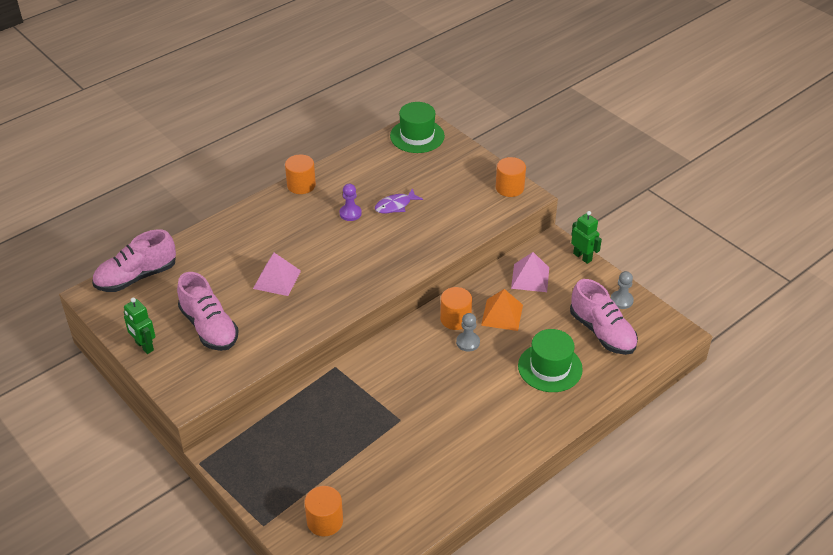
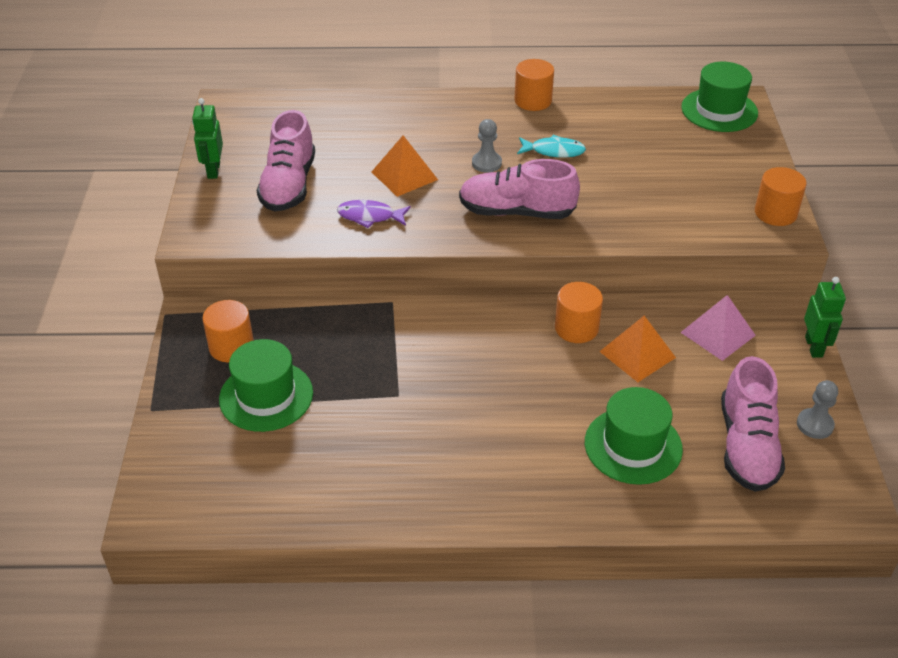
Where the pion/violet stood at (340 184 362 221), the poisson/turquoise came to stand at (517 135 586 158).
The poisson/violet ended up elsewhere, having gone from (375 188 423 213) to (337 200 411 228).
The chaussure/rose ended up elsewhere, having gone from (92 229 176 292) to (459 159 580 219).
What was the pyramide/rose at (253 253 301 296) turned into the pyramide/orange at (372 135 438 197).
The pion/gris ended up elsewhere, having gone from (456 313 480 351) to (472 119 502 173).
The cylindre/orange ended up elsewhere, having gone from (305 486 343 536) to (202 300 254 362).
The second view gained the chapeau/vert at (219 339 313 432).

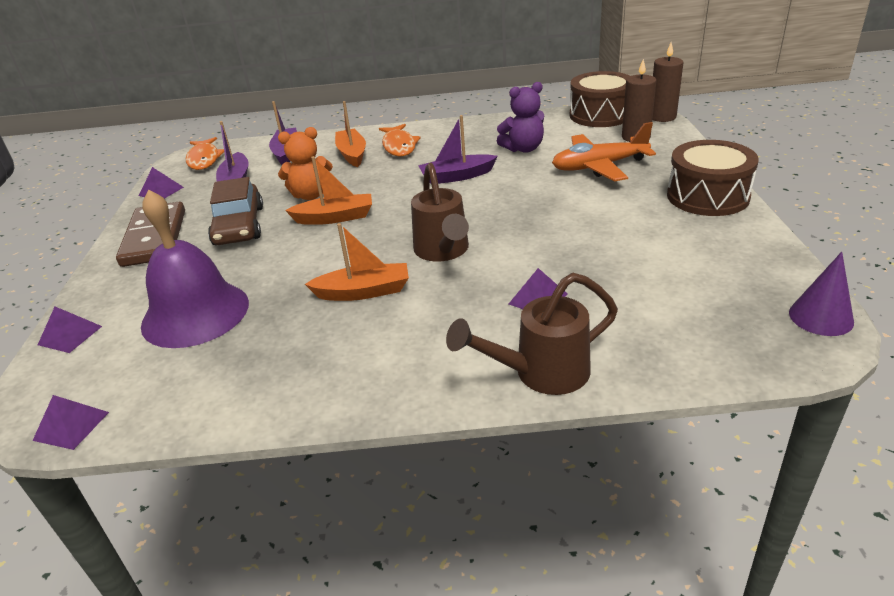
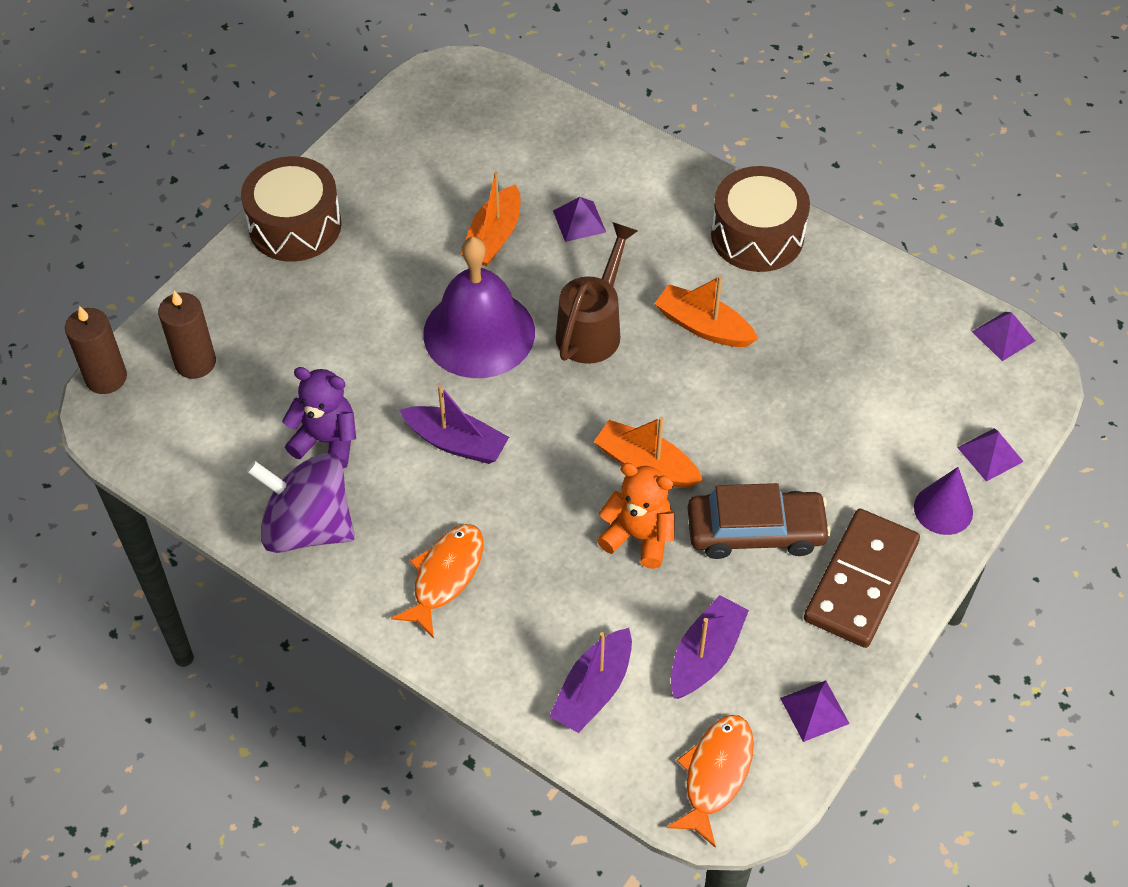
The tambour/marron ended up elsewhere, having gone from (570 71 630 127) to (711 166 810 272).
The bateau/orange ended up elsewhere, having gone from (335 101 366 167) to (461 171 521 266).
The second view lost the avion/orange at (552 122 656 182).
The voiture/marron at (208 177 263 245) ended up facing another way, 60 degrees clockwise from before.
The cloche/violet ended up elsewhere, having gone from (141 190 249 348) to (423 237 535 378).
The cône/violet ended up elsewhere, having gone from (789 252 854 336) to (914 467 973 535).
The second view lost the arrosoir/marron at (446 273 618 395).
The second view gained the toupie/violet at (247 453 355 553).

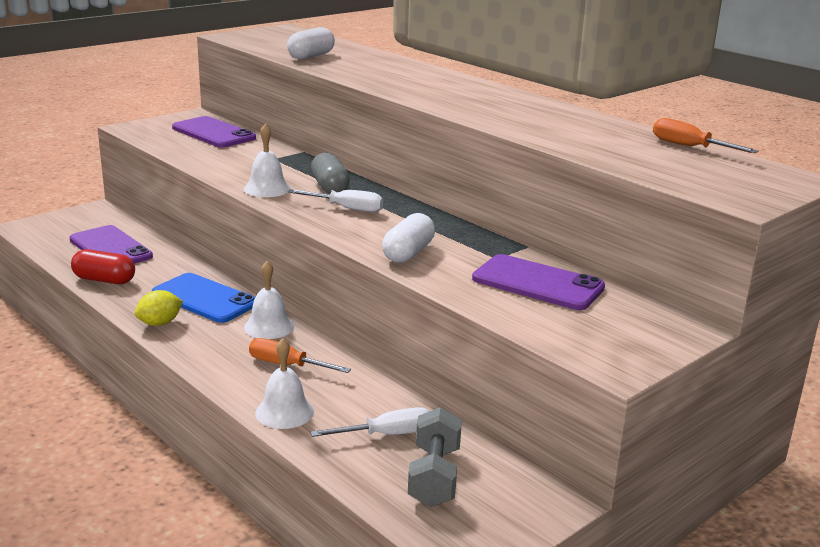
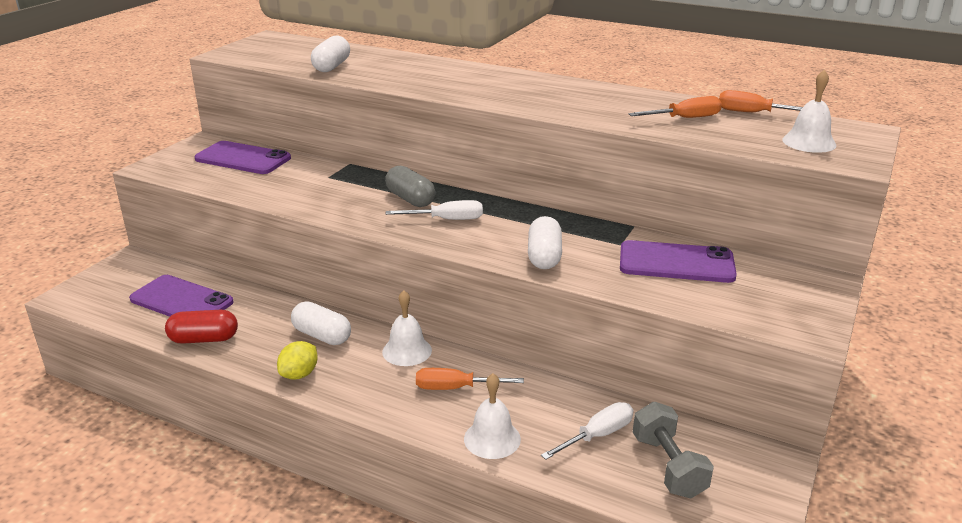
The cloche/blanc ended up elsewhere, having gone from (244 123 291 197) to (782 69 836 153).
Where the téléphone/bleu stood at (152 273 255 323), the gélule/blanc came to stand at (291 302 351 345).
The second view gained the tournevis/orange at (629 96 722 118).

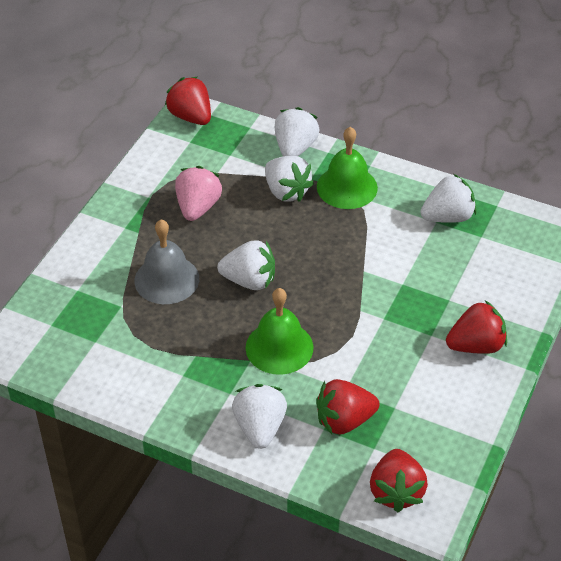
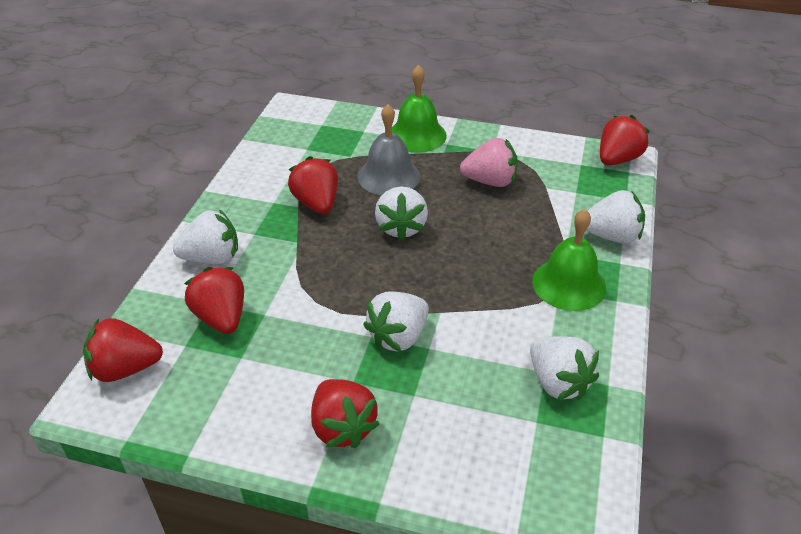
The fraise/blanc ended up elsewhere, having gone from (265 156 314 202) to (363 291 429 352).
The cloche/vert ended up elsewhere, having gone from (246 288 314 375) to (391 65 447 153).
The second view gained the fraise/rouge at (288 156 338 214).

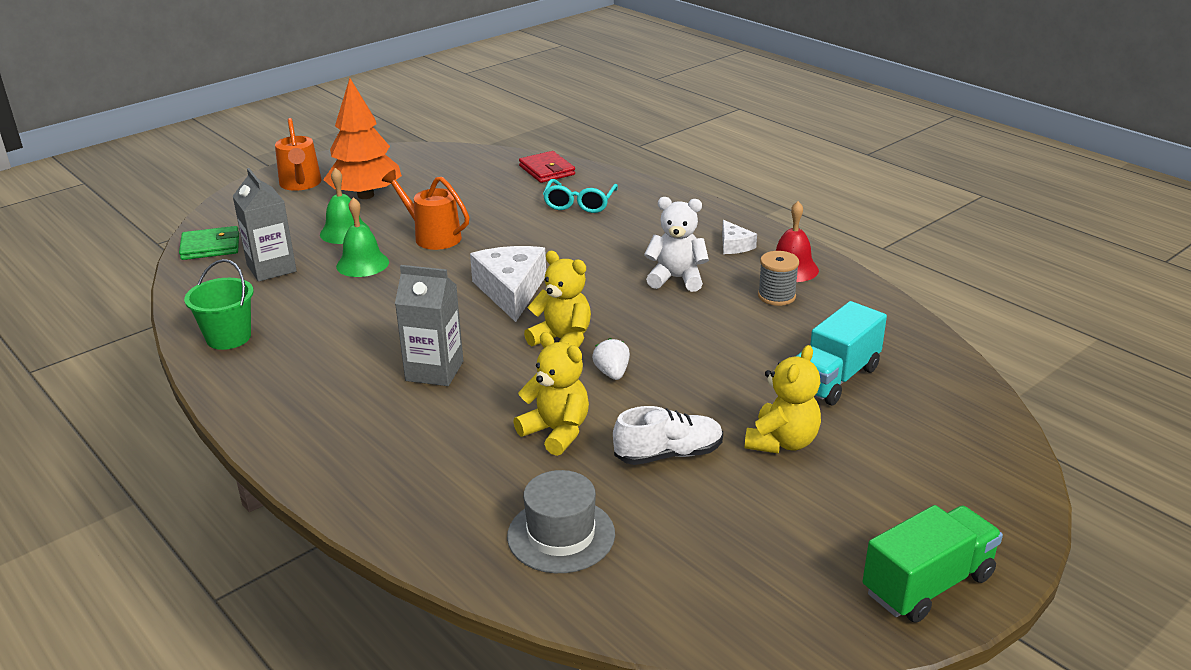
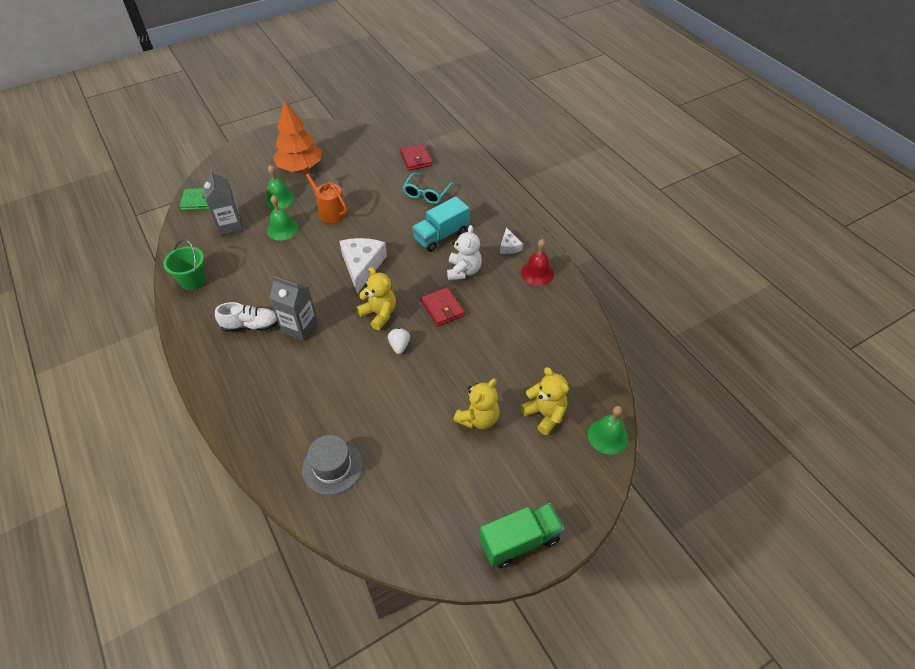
The second view lost the arrosoir/orange at (275 118 322 191).
The ours en peluche/blanc at (644 197 709 292) ended up facing another way, 75 degrees clockwise from before.
The second view lost the bobine/gris at (758 251 799 306).
The camion/turquoise ended up elsewhere, having gone from (796 301 887 405) to (412 196 469 252).
The ours en peluche/jaune ended up elsewhere, having gone from (513 332 589 456) to (520 367 569 435).
The chaussure/blanc ended up elsewhere, having gone from (613 406 723 465) to (215 302 278 332).
The second view gained the portefeuille/rouge at (421 287 465 326).
The second view gained the cloche/vert at (588 406 628 455).

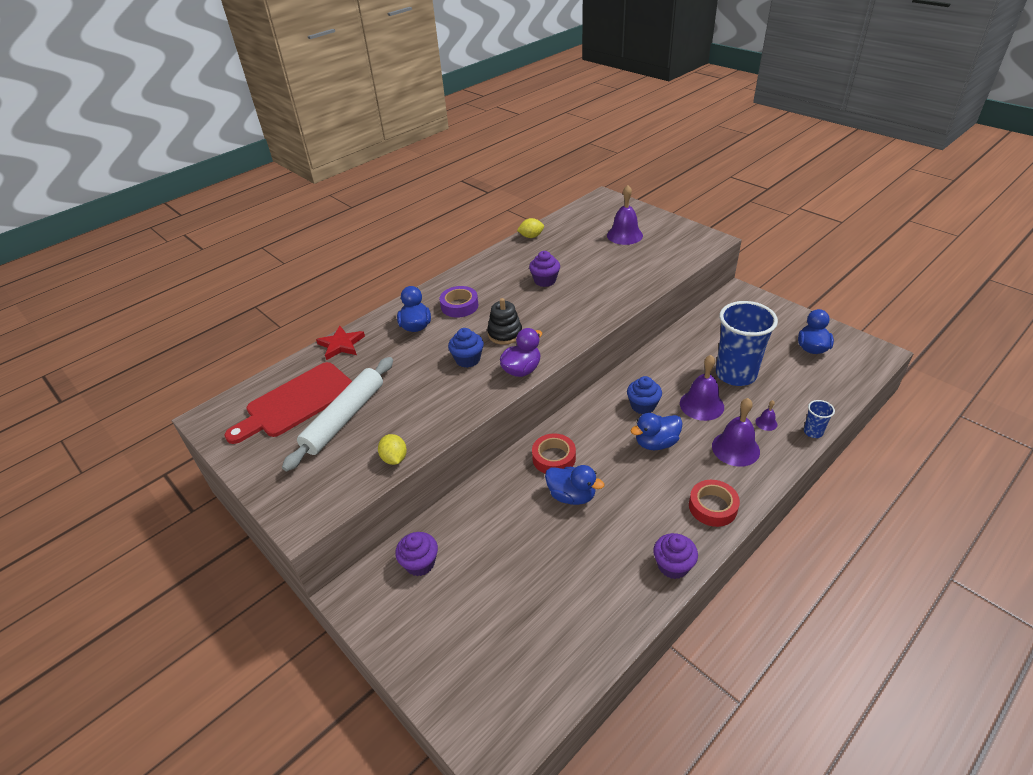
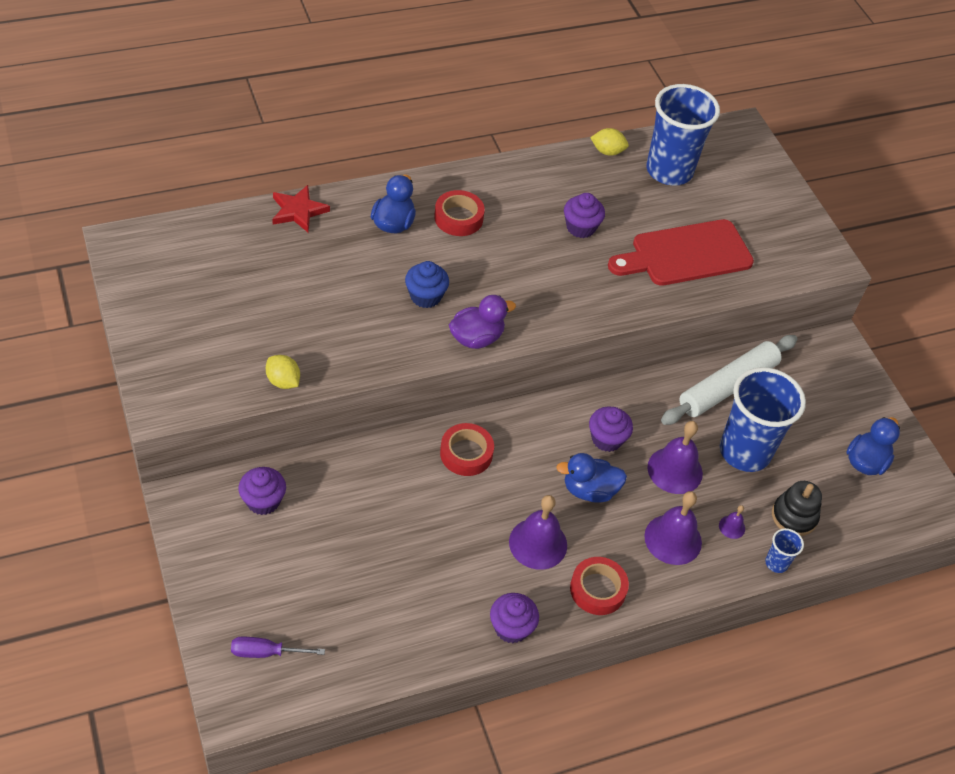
The cloche/violet ended up elsewhere, having gone from (607 185 643 245) to (509 495 567 570).
What was the ruban adhésif/violet at (440 286 478 318) turned into the ruban adhésif/rouge at (434 190 485 236).
The jouet à empiler/noir ended up elsewhere, having gone from (487 298 522 345) to (772 481 822 536).
The rouleau à pâtisserie/blanc ended up elsewhere, having gone from (282 357 393 471) to (661 335 798 425).
The planche à découper/rouge ended up elsewhere, having gone from (224 362 352 444) to (608 219 754 286).
What was the muffin/bleu at (627 376 662 414) turned into the muffin/violet at (589 406 633 452).
The citron/jaune at (378 434 407 465) ended up facing another way, 45 degrees counterclockwise from before.
The second view lost the canard/bleu at (545 465 604 505).
The second view gained the gobelet/bleu at (646 84 720 186).
The second view gained the tournevis/violet at (231 637 325 658).

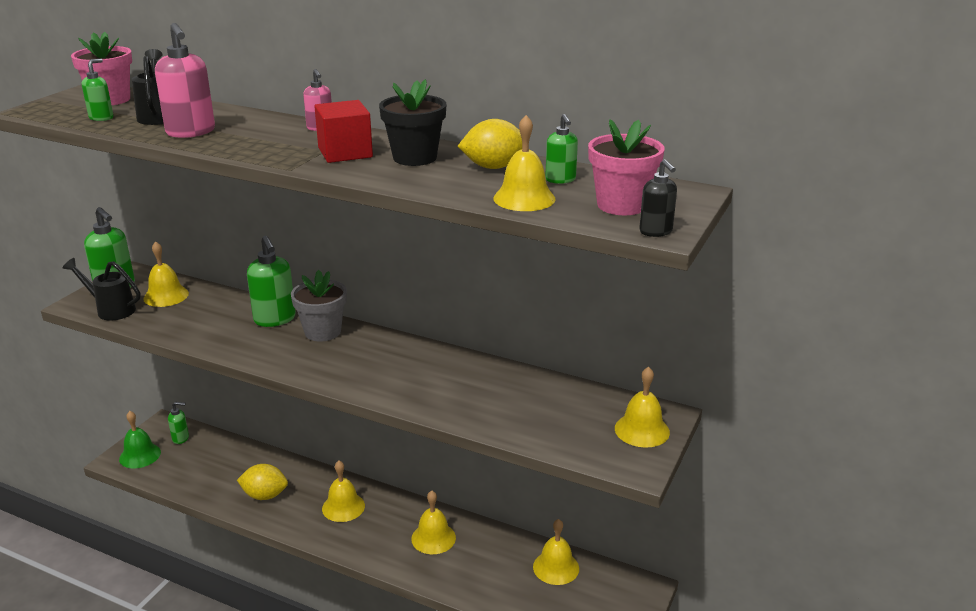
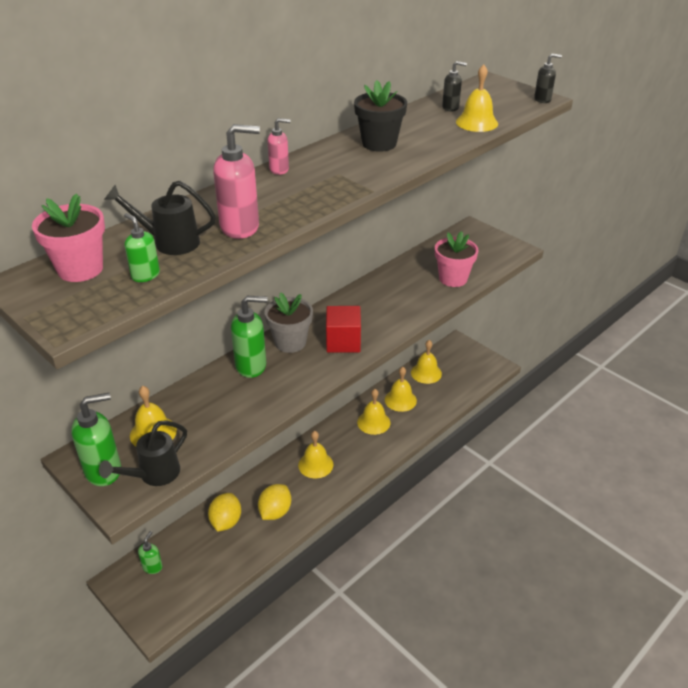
The cube/rouge ended up elsewhere, having gone from (314 100 373 163) to (326 306 361 352).
What was the distributeur de savon/vert at (545 114 578 184) turned into the distributeur de savon/noir at (442 61 467 111).
The citron/jaune ended up elsewhere, having gone from (458 119 522 169) to (208 493 241 532).
The pot de fleurs/rose ended up elsewhere, having gone from (588 119 665 215) to (435 231 479 287).
The cloche/jaune ended up elsewhere, having gone from (615 367 670 448) to (385 367 417 412).
The second view lost the cloche/vert at (119 411 161 468).

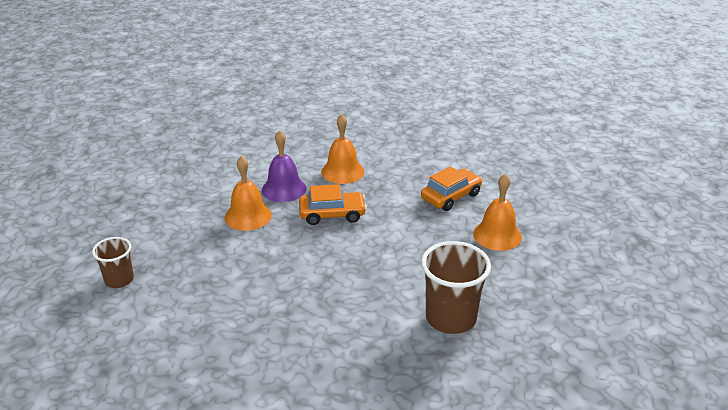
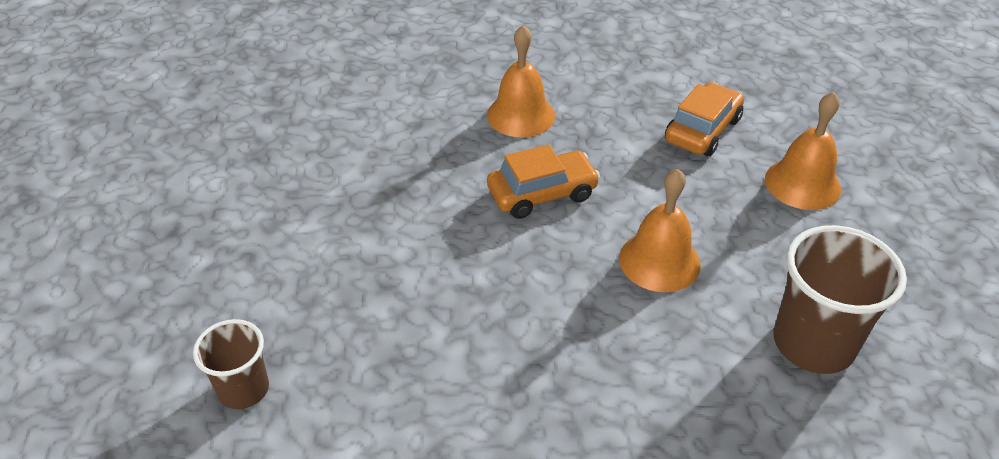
The second view lost the cloche/violet at (262 130 306 202).
The cloche/orange ended up elsewhere, having gone from (225 156 272 231) to (619 168 701 292).

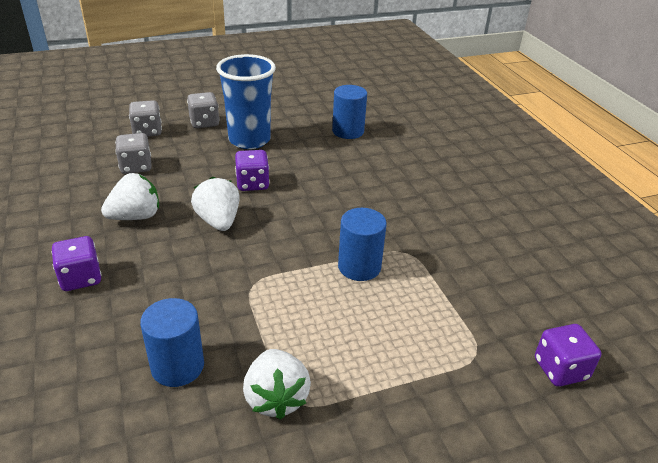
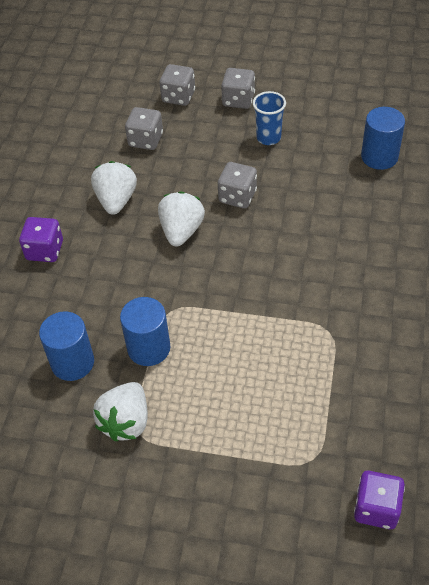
The size of the gobelet/bleu at (216 54 276 149) changed by a factor of 0.54.
What was the dé/violet at (235 150 270 191) turned into the dé/gris at (218 162 257 208).
The fraise/blanc at (101 173 159 220) ended up facing another way, 90 degrees counterclockwise from before.
The cylindre/bleu ended up elsewhere, having gone from (338 208 387 281) to (120 297 170 366).

